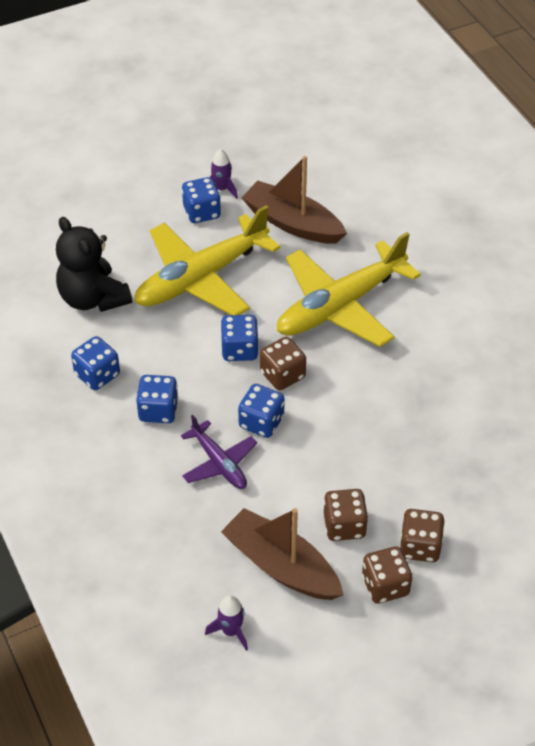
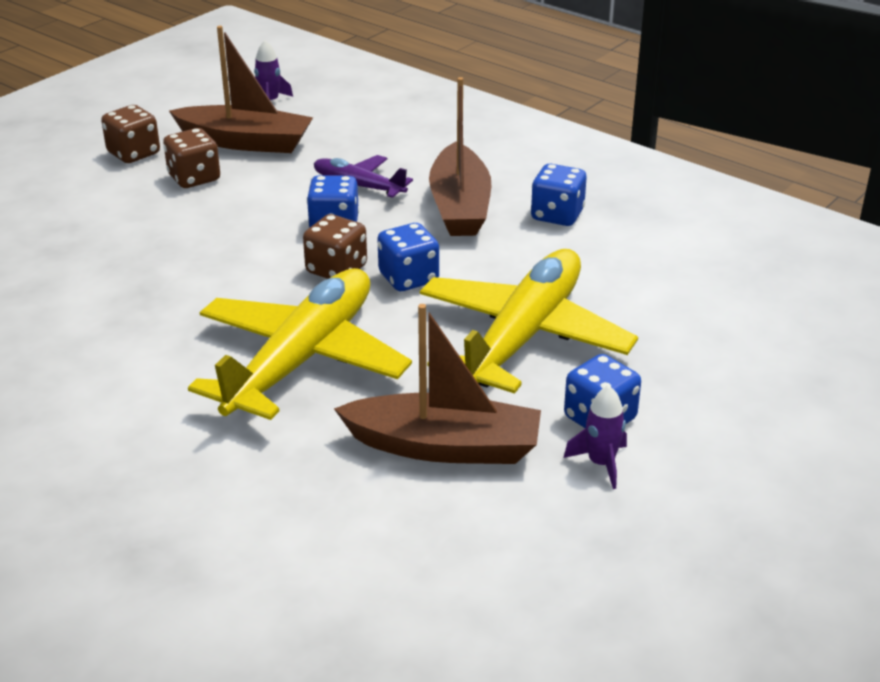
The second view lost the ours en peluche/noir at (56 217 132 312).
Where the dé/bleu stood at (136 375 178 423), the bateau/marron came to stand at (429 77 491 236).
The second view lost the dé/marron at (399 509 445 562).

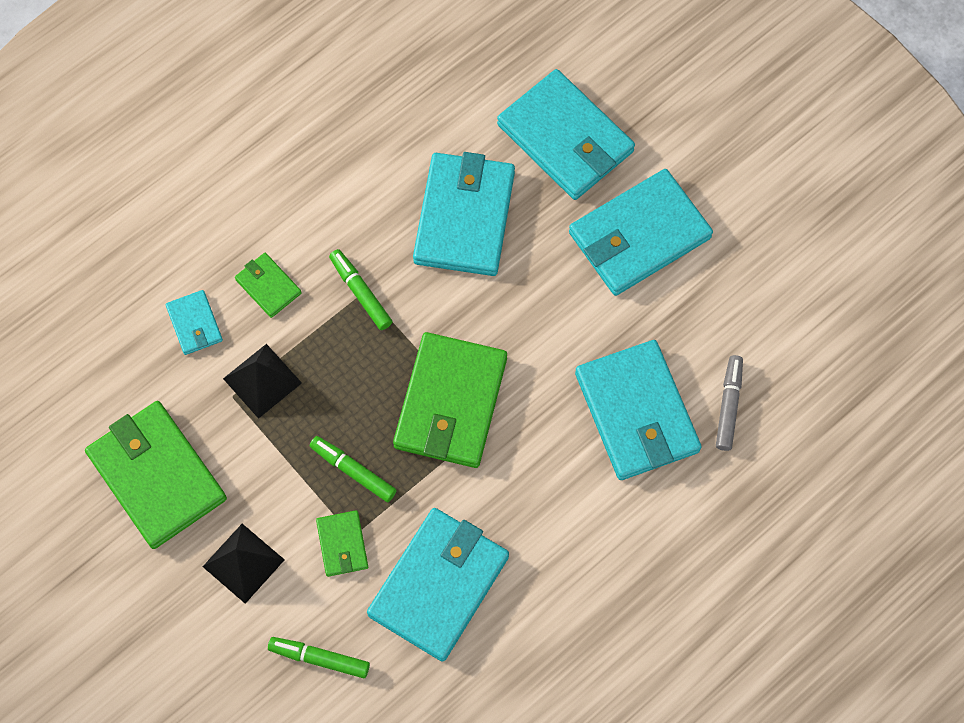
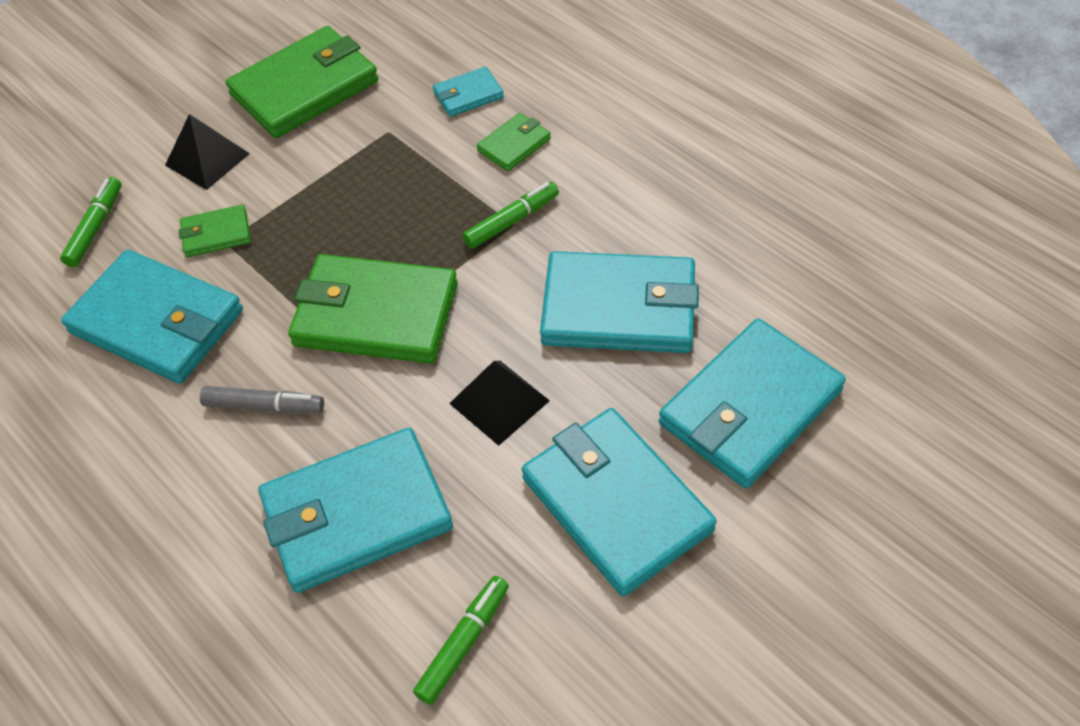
The pyramide/noir ended up elsewhere, having gone from (223 344 302 419) to (449 361 550 446).
The feutre/gris ended up elsewhere, having gone from (716 355 743 451) to (200 386 324 413).
The feutre/vert ended up elsewhere, having gone from (310 436 397 502) to (413 576 509 705).

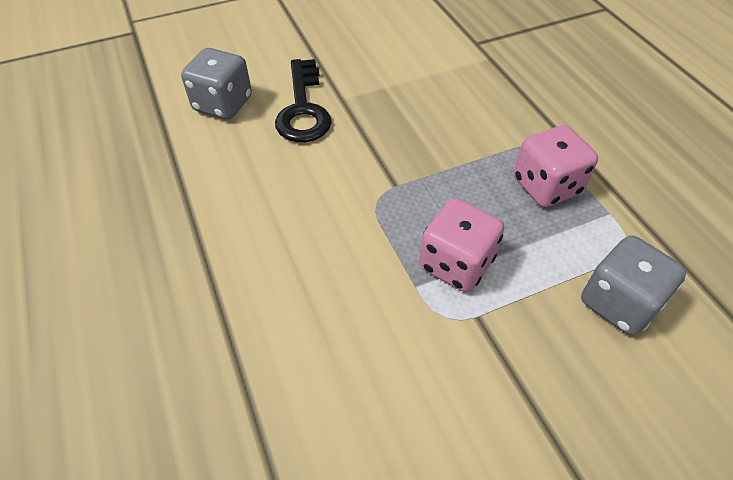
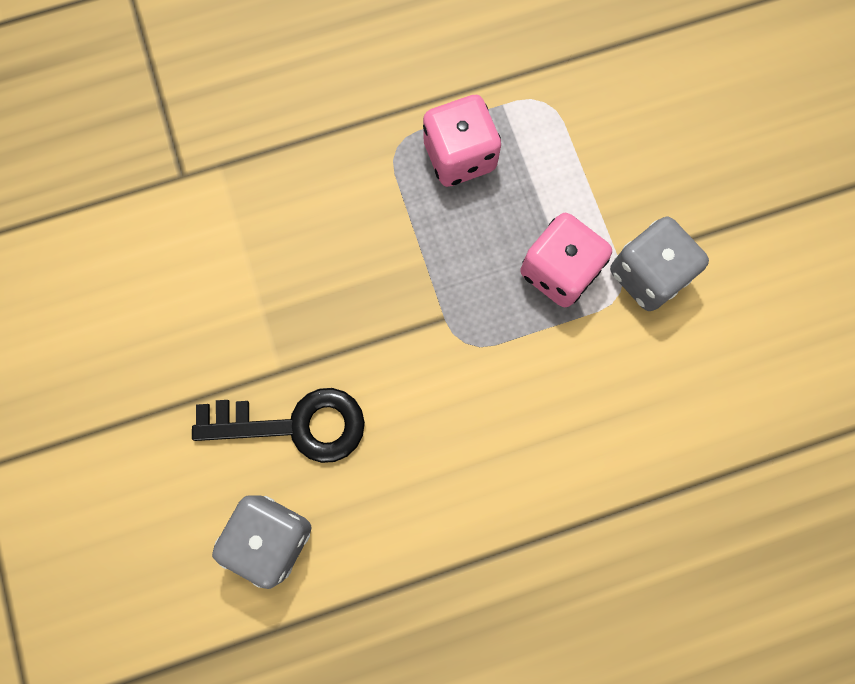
The dé/gris ended up elsewhere, having gone from (581 235 687 336) to (610 217 709 311).

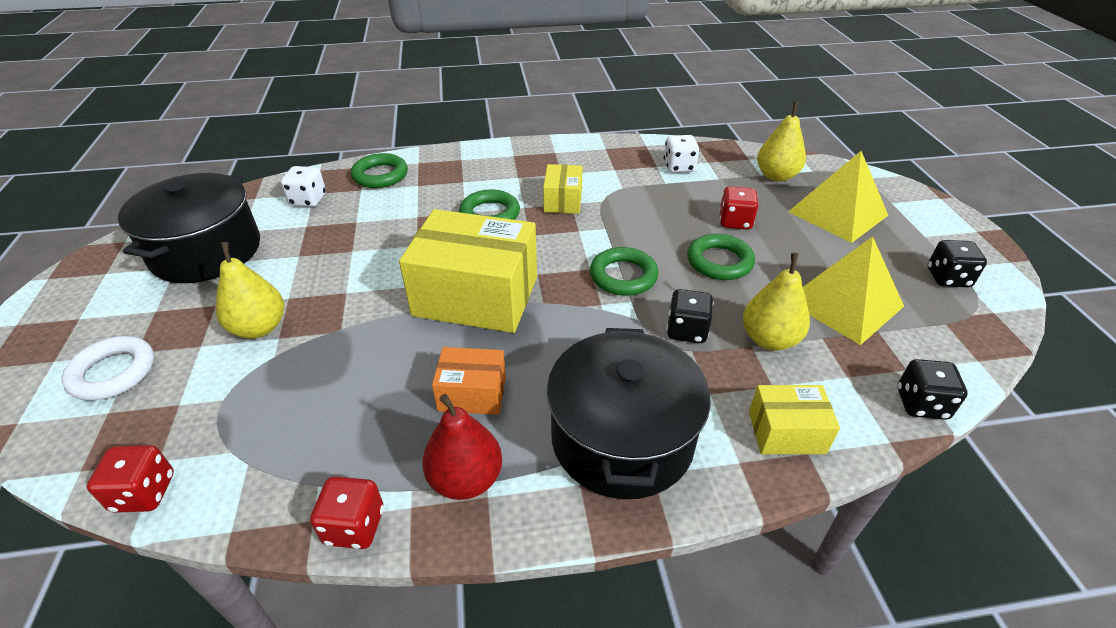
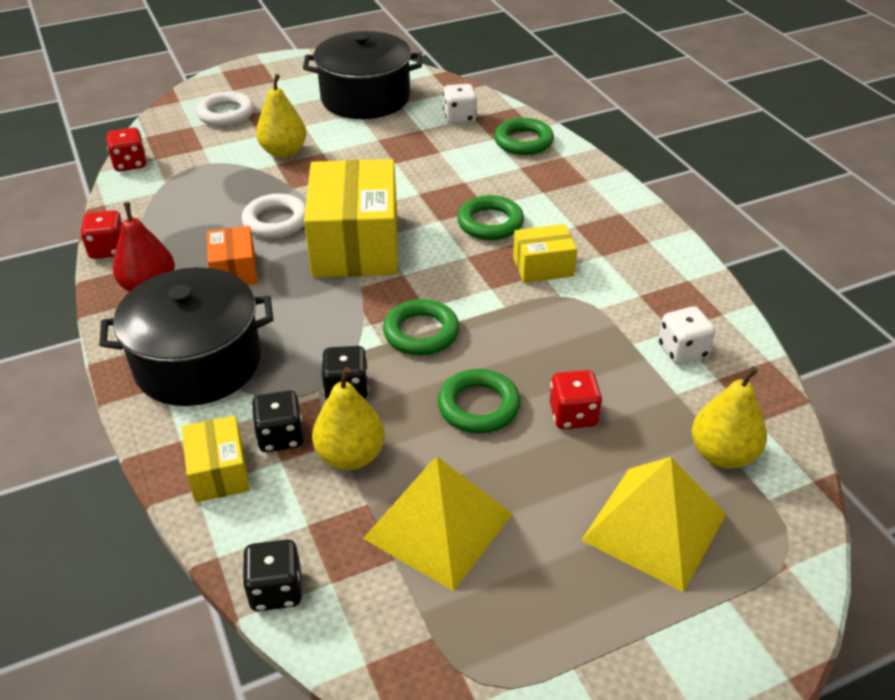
The dé/noir ended up elsewhere, having gone from (928 240 987 287) to (251 390 304 452).
The second view gained the anneau/blanc at (242 194 306 238).

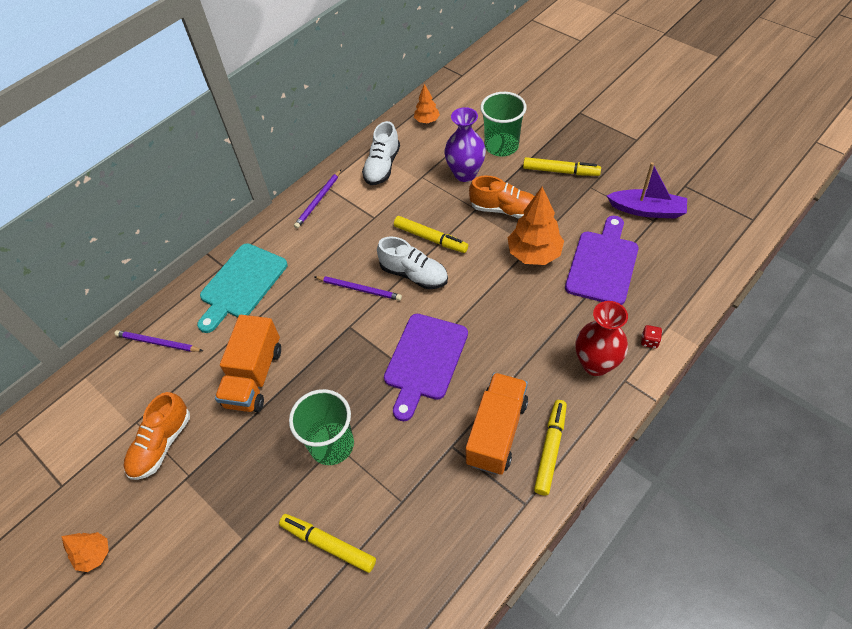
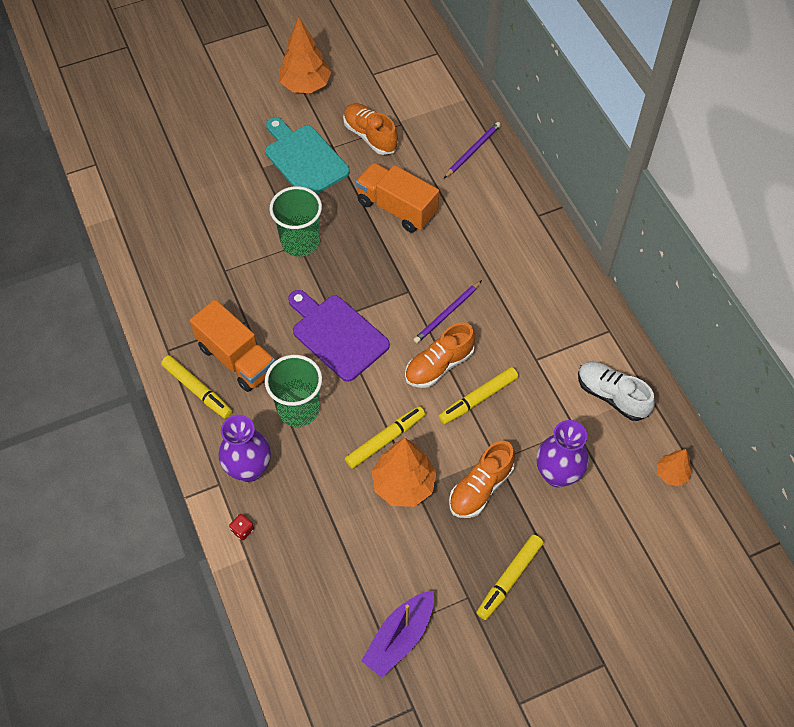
The gobelet/vert ended up elsewhere, having gone from (480 92 527 156) to (265 355 322 427).
The second view lost the crayon/violet at (294 170 341 229).
The second view lost the planche à découper/violet at (565 216 638 305).
What was the chaussure/blanc at (377 236 448 289) turned into the chaussure/orange at (405 323 475 388).
The planche à découper/turquoise ended up elsewhere, having gone from (197 243 288 333) to (265 117 350 194).
What was the vase/rouge at (576 301 628 376) turned into the vase/violet at (219 415 271 482).
The feutre/jaune ended up elsewhere, having gone from (279 514 376 573) to (345 406 425 469).
The size of the arbre/orange at (61 532 109 572) changed by a factor of 1.82.

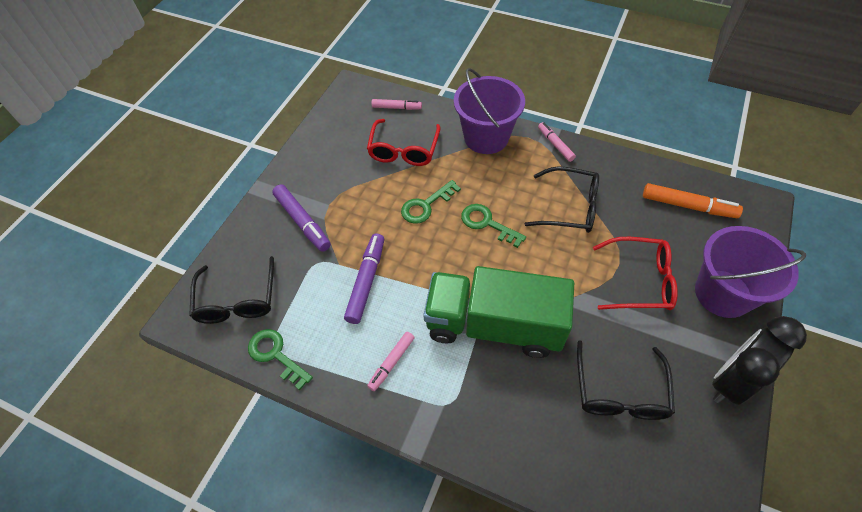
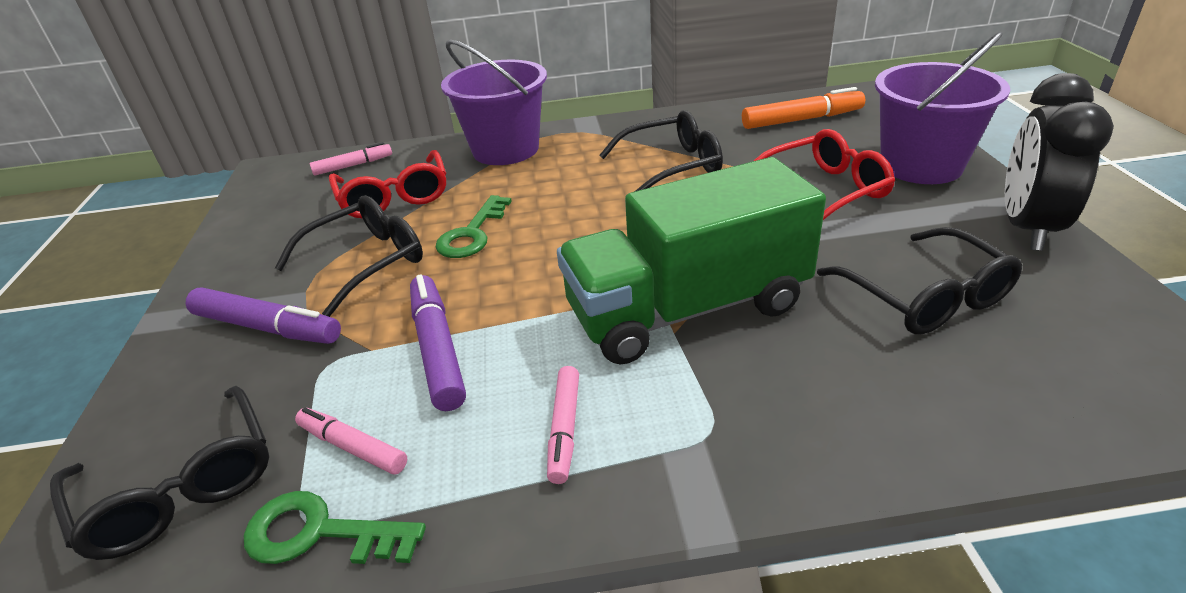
The feutre/rose ended up elsewhere, having gone from (538 122 576 162) to (295 408 407 475).
The second view lost the clé/vert at (461 204 526 248).
The second view gained the lunettes/noir at (275 195 423 317).

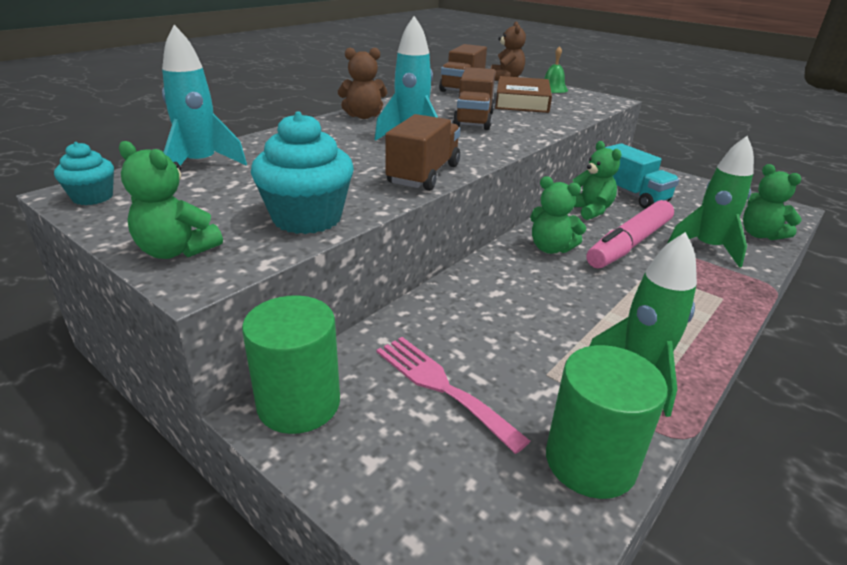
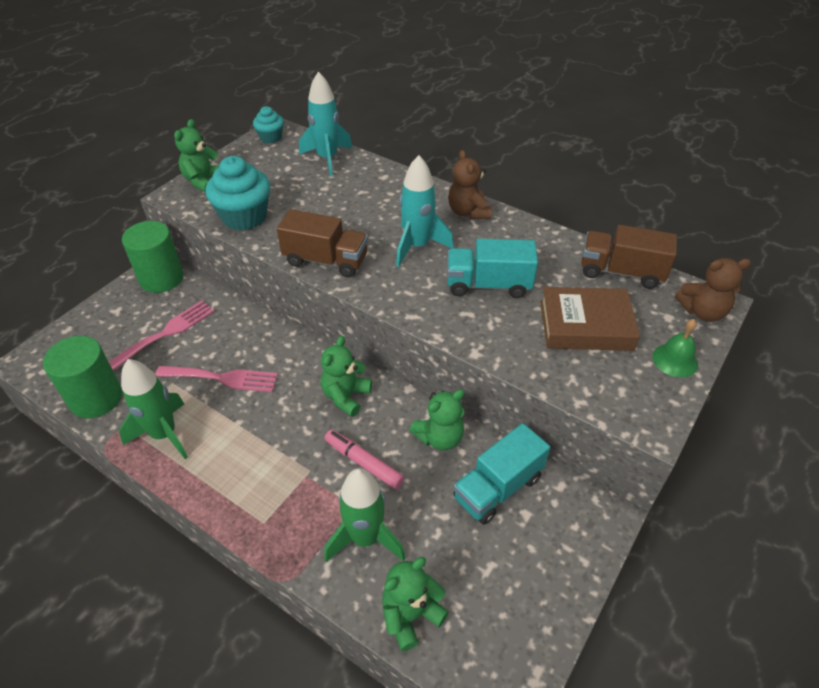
What was the camion/marron at (453 67 495 130) turned into the camion/turquoise at (447 239 538 298).
The size of the feutre/rose at (586 200 674 268) changed by a factor of 0.60.
The second view gained the fourchette/rose at (155 366 278 392).

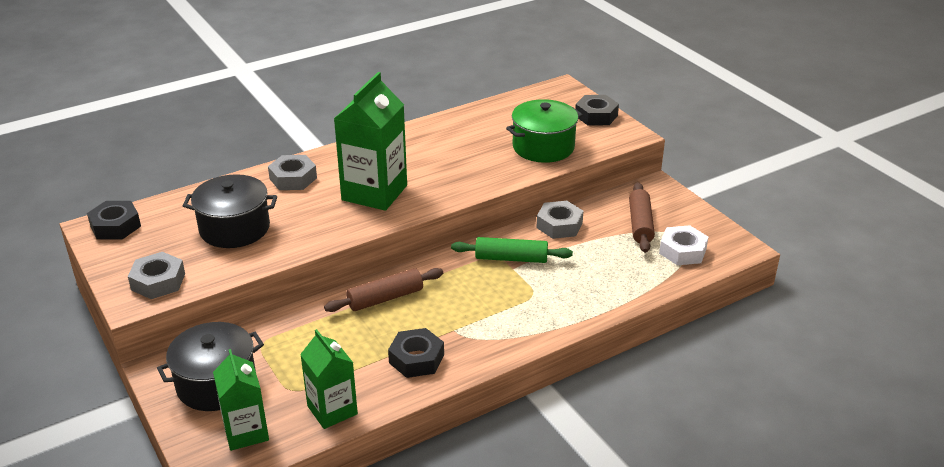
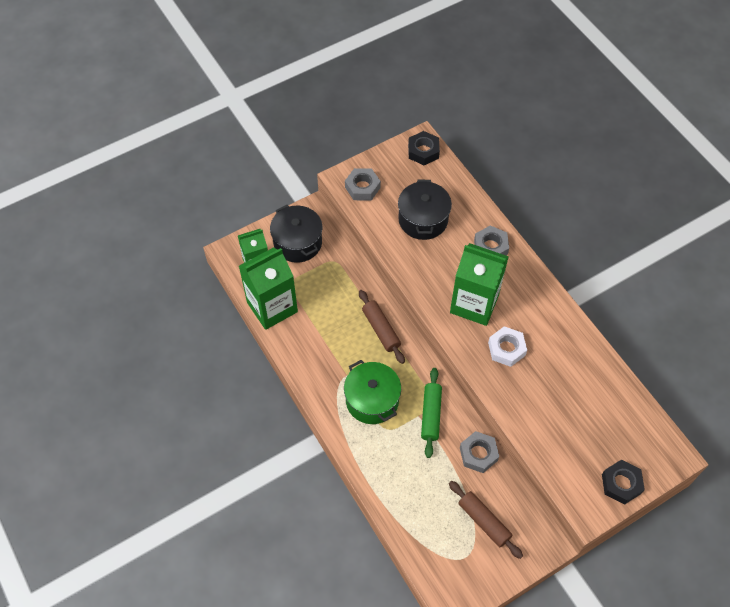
The marmite/vert ended up elsewhere, having gone from (506 99 583 163) to (344 360 401 424).
The rouleau à pâtisserie/marron at (629 182 655 253) ended up facing another way, 45 degrees clockwise from before.
The écrou/blanc ended up elsewhere, having gone from (659 225 708 265) to (488 326 527 367).
The second view lost the écrou/noir at (388 328 444 378).
The size of the brique de lait/vert at (300 329 358 429) changed by a factor of 1.61.

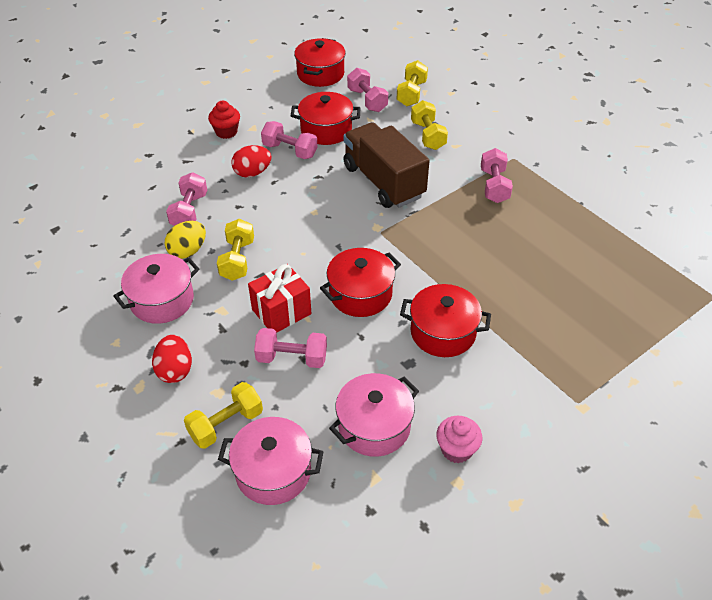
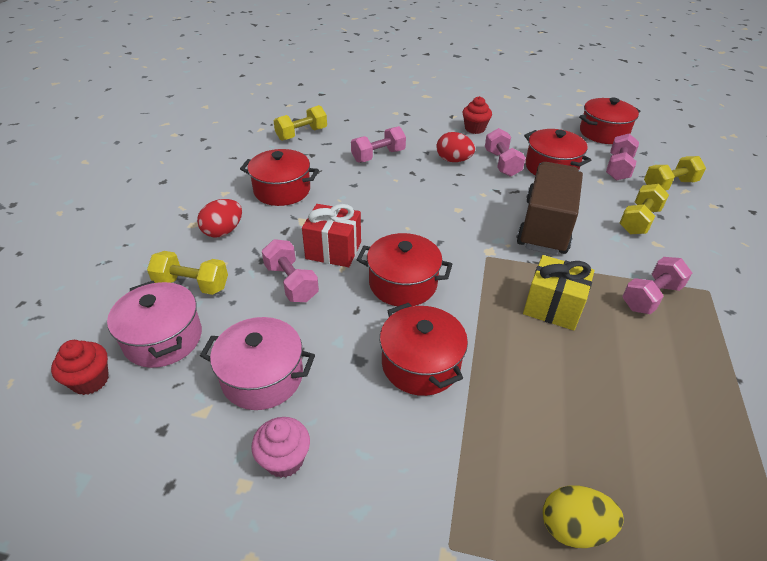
The haltère/jaune ended up elsewhere, having gone from (217 219 254 281) to (274 105 327 141).
The œuf/jaune ended up elsewhere, having gone from (165 221 206 259) to (543 486 624 548).
What was the marmite/rose at (114 254 200 324) turned into the marmite/rouge at (240 149 319 206).
The second view gained the cadeau/jaune at (523 255 594 330).
The second view gained the muffin/rouge at (51 340 109 395).

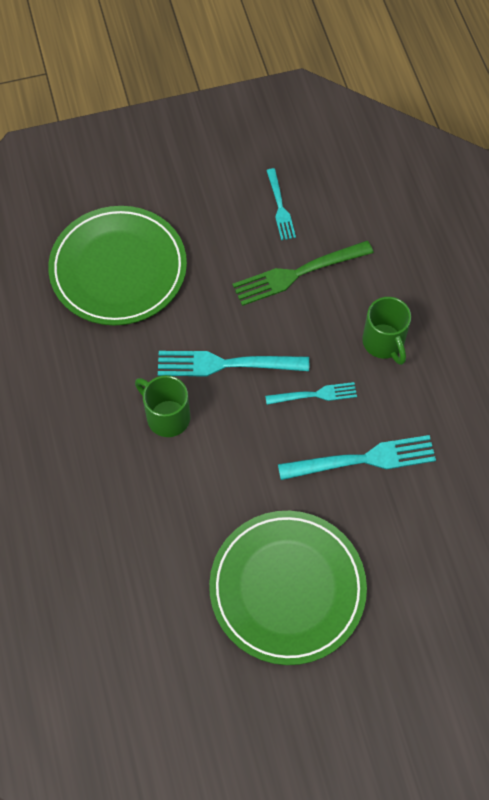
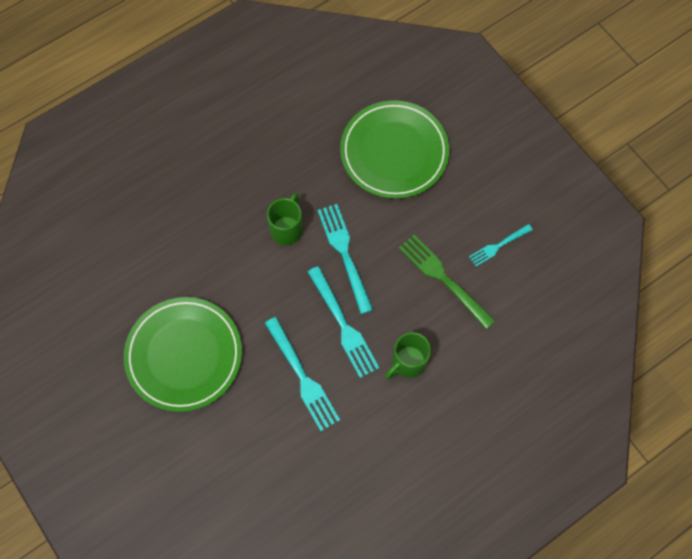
The size of the fourchette/turquoise at (265 382 357 405) changed by a factor of 1.68.

